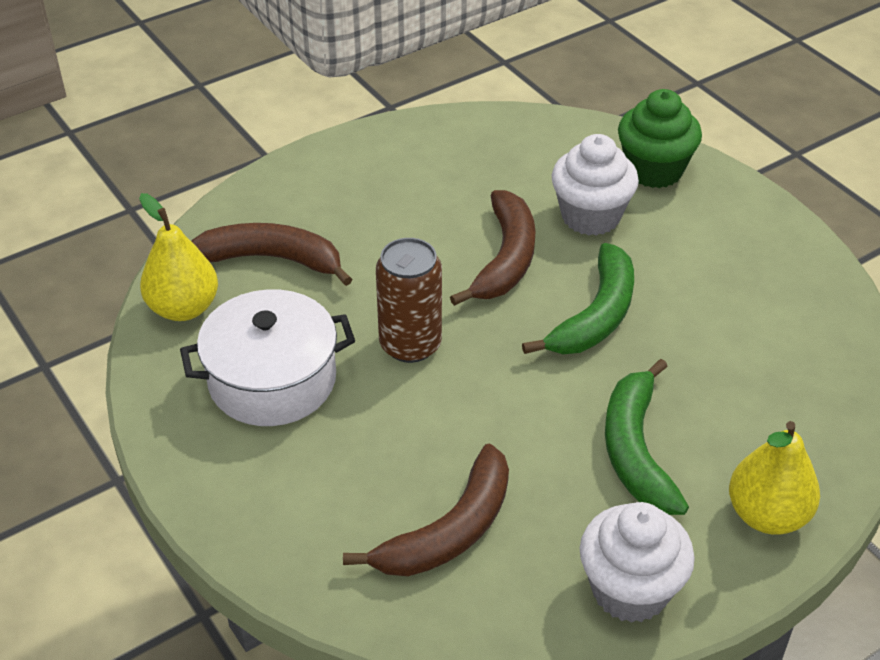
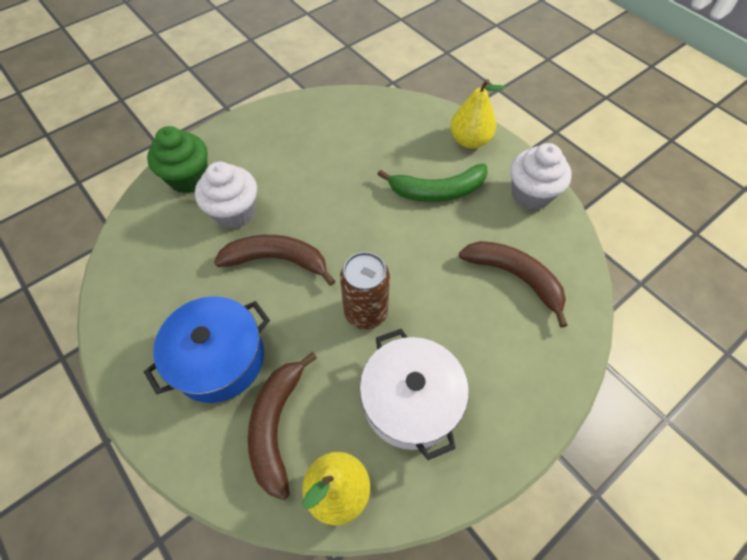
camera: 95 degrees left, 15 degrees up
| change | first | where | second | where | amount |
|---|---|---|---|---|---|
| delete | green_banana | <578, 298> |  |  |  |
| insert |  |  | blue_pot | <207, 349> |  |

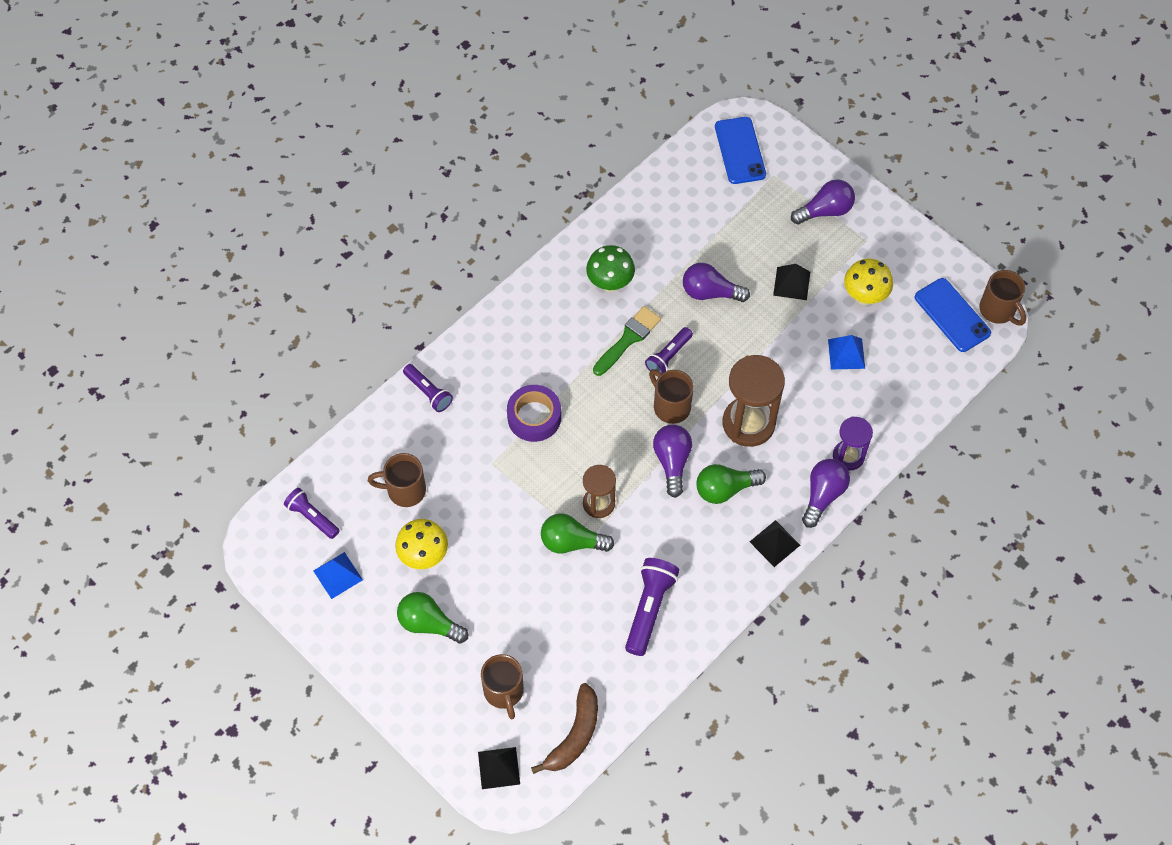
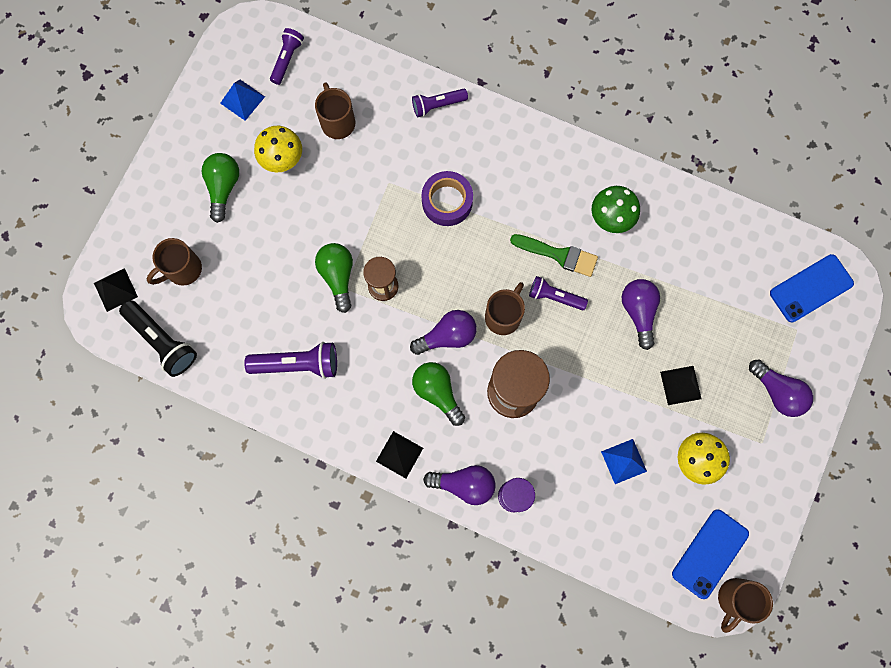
camera: 70 degrees right, 15 degrees up
| change | first | where | second | where | amount |
|---|---|---|---|---|---|
| replace | brown_banana | <564, 728> | black_flashlight | <158, 338> |  |
| rotate | purple_flashlight | <428, 388> |  | <440, 103> | 45 degrees clockwise |

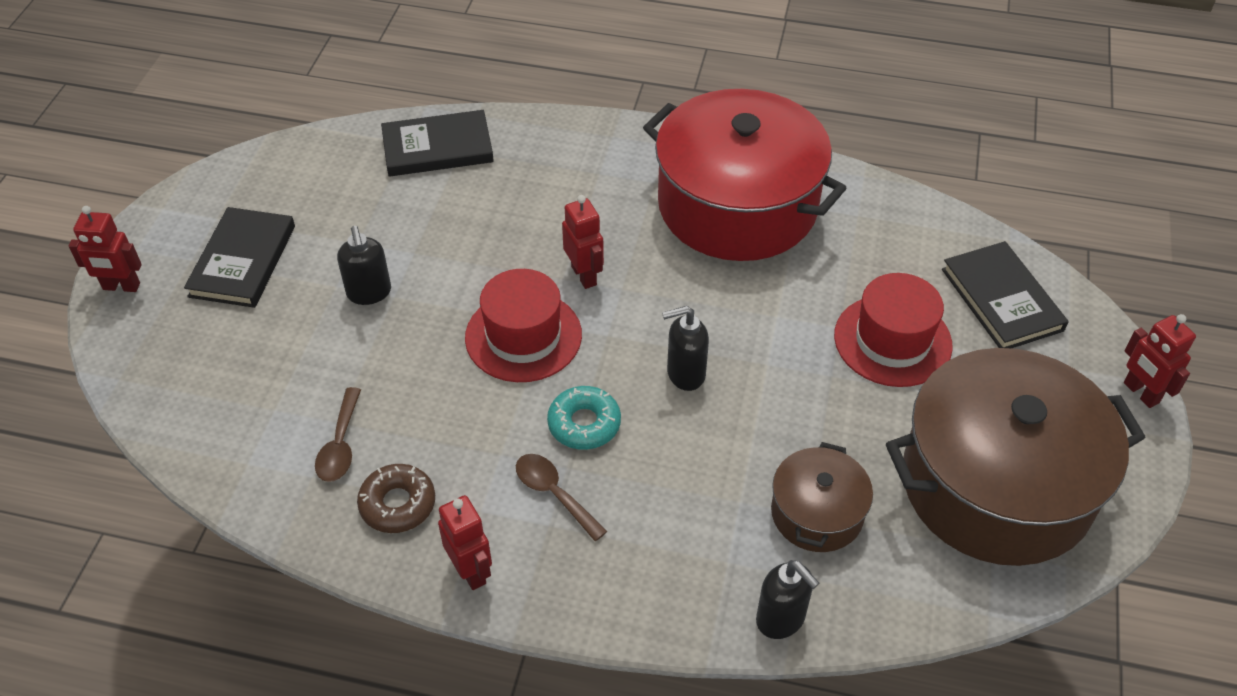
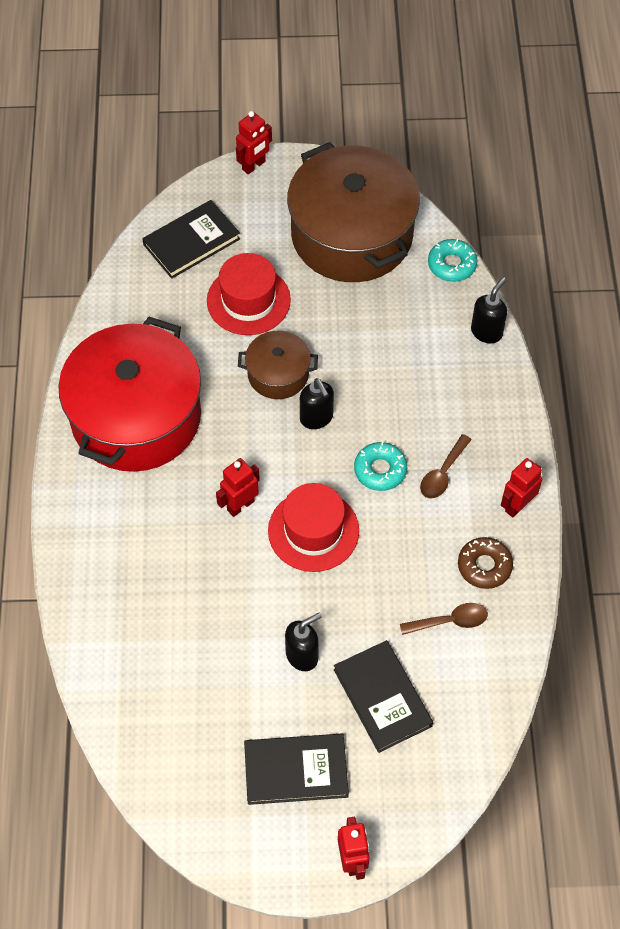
camera: 105 degrees left, 10 degrees up
| change | first | where | second | where | amount |
|---|---|---|---|---|---|
| insert |  |  | turquoise_donut | <452, 260> |  |
| move | black_book | <437, 143> |  | <383, 696> |  |
| move | brown_pot | <822, 497> |  | <278, 365> |  |

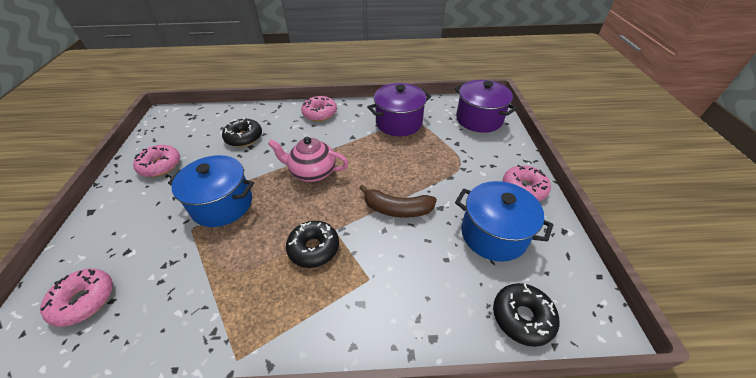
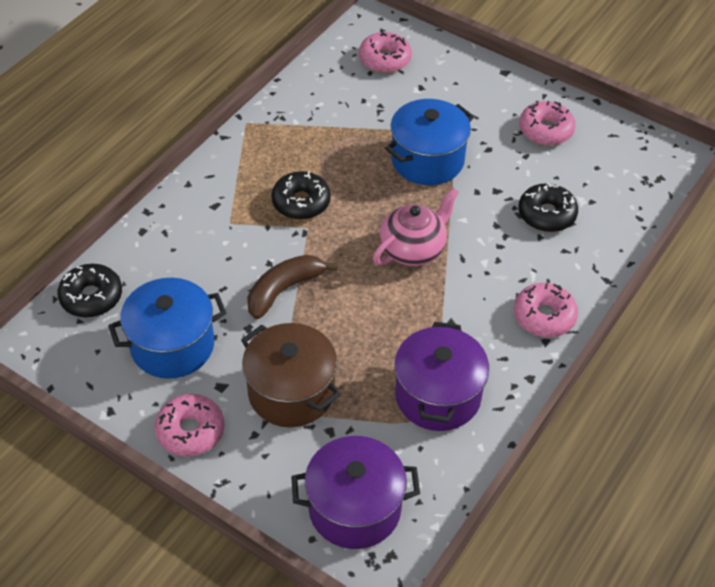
camera: 125 degrees right, 5 degrees up
| change | first | where | second | where | amount |
|---|---|---|---|---|---|
| insert |  |  | brown_pot | <291, 375> |  |

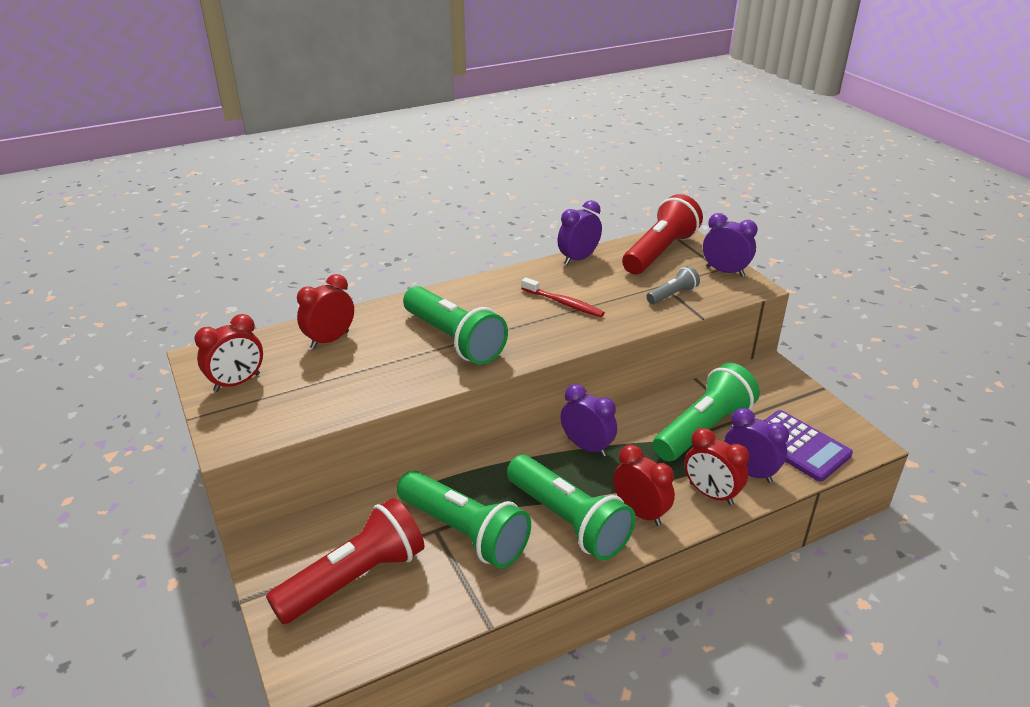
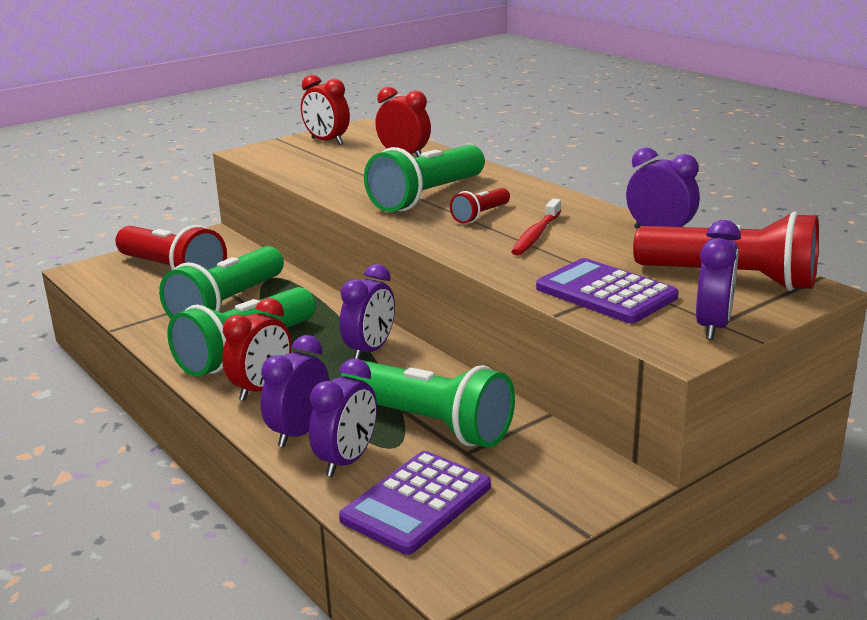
camera: 80 degrees right, 10 degrees down
| change | first | where | second | where | amount |
|---|---|---|---|---|---|
| insert |  |  | red_flashlight | <480, 206> |  |
| replace | grey_flashlight | <673, 285> | purple_calculator | <607, 290> |  |
| recolor | red_clock | <716, 466> | purple_clock | <295, 391> |  |

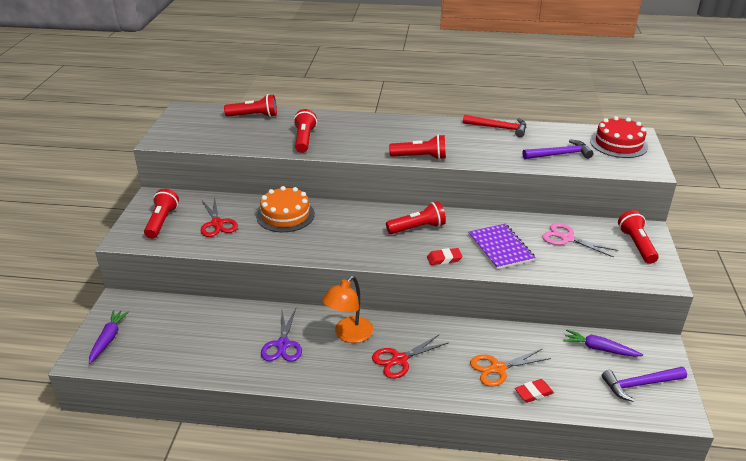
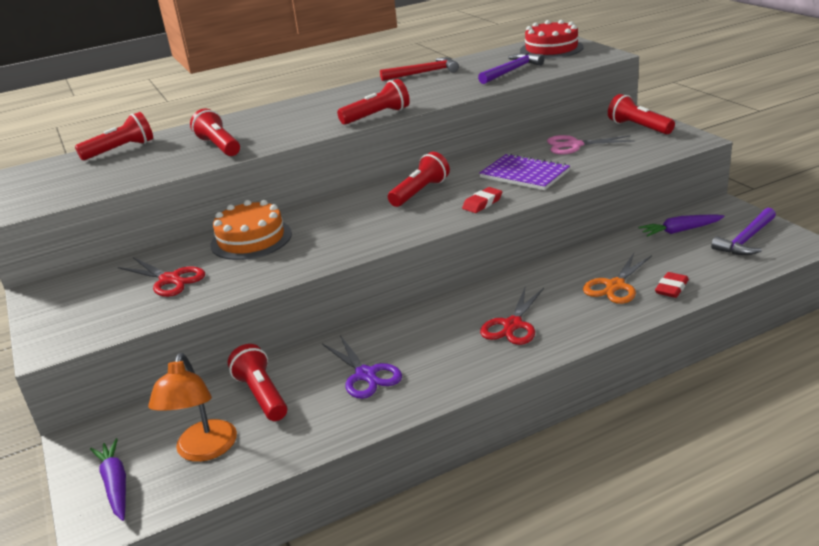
camera: 30 degrees left, 5 degrees down
| change | first | where | second | where | amount |
|---|---|---|---|---|---|
| move | red_flashlight | <161, 214> |  | <257, 382> |  |
| move | orange_lamp | <347, 309> |  | <192, 407> |  |

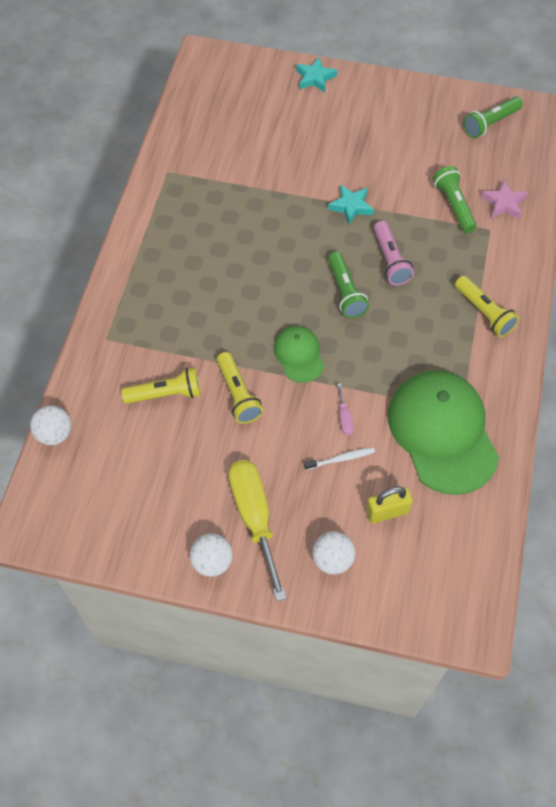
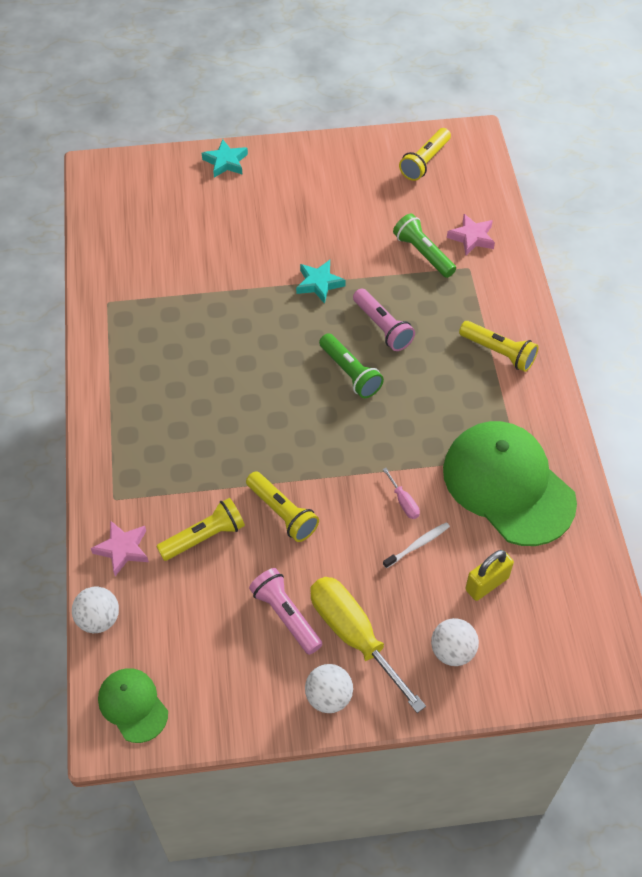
camera: 20 degrees left, 5 degrees down
| change | first | where | second | where | amount |
|---|---|---|---|---|---|
| insert |  |  | pink_star | <120, 548> |  |
| insert |  |  | pink_flashlight | <285, 611> |  |
| move | green_cap | <299, 354> |  | <133, 705> |  |
| recolor | green_flashlight | <493, 117> | yellow_flashlight | <425, 154> |  |

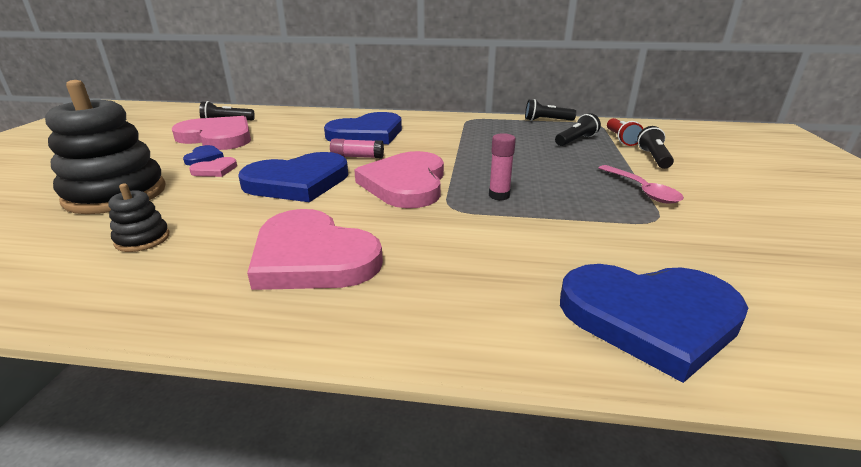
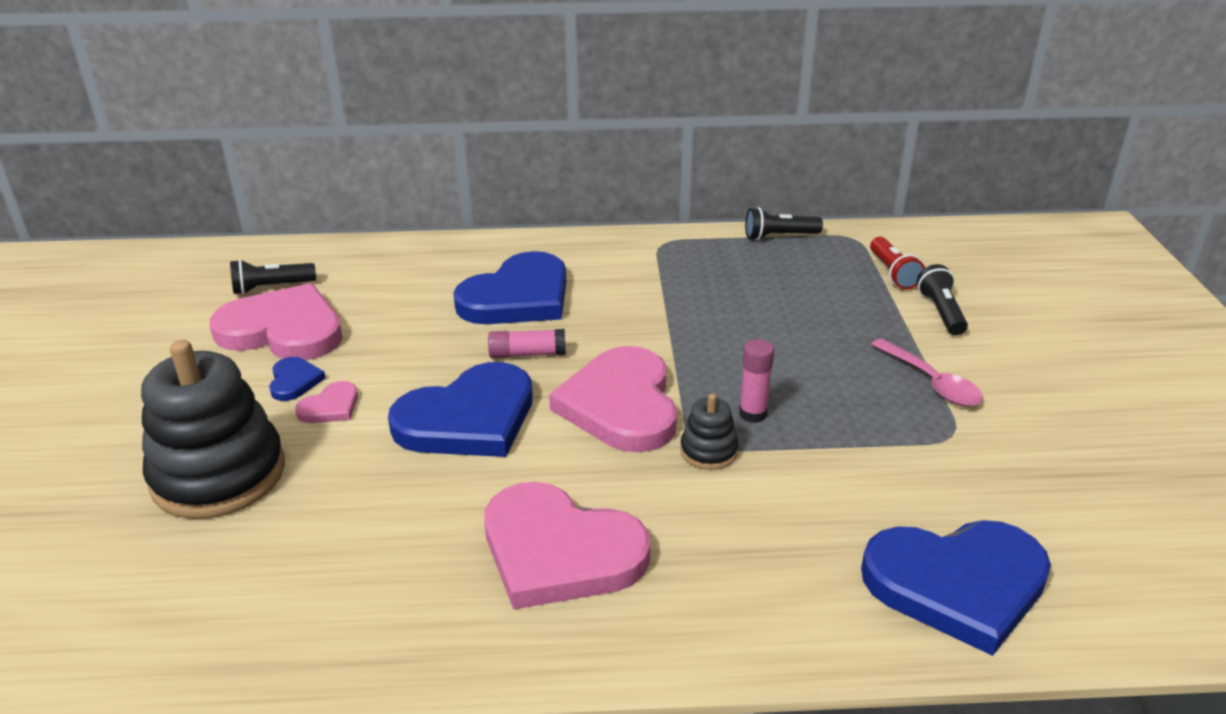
camera: 10 degrees left, 5 degrees up
| change | first | where | second | where | amount |
|---|---|---|---|---|---|
| delete | black_flashlight | <578, 129> |  |  |  |
| move | black_stacking_toy | <139, 218> |  | <709, 432> |  |

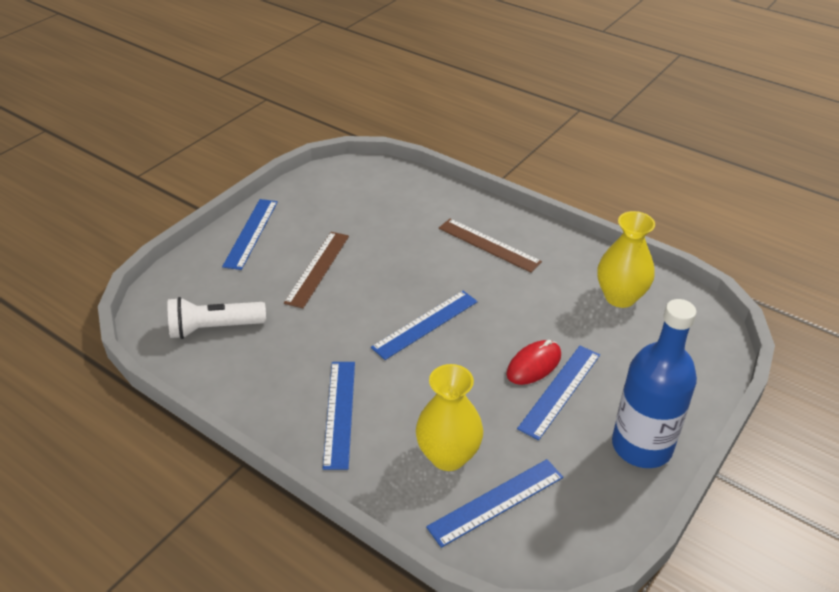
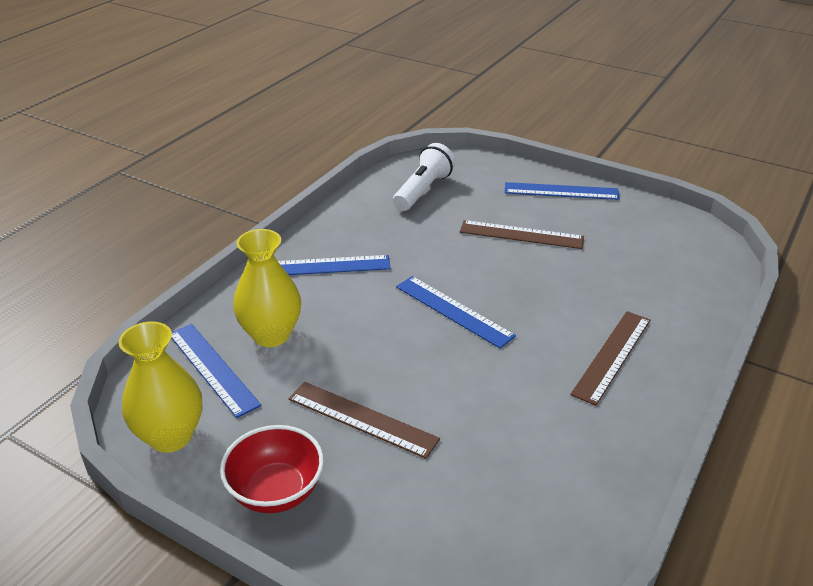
camera: 85 degrees right, 5 degrees down
| change | first | where | second | where | amount |
|---|---|---|---|---|---|
| delete | red_mouse | <533, 362> |  |  |  |
| move | yellow_vase | <626, 259> |  | <160, 387> |  |
| replace | blue_bottle | <654, 383> | red_bowl | <272, 469> |  |
| recolor | blue_ruler | <558, 393> | brown_ruler | <364, 420> |  |
| rotate | white_flashlight | <216, 318> |  | <424, 177> | 45 degrees clockwise |

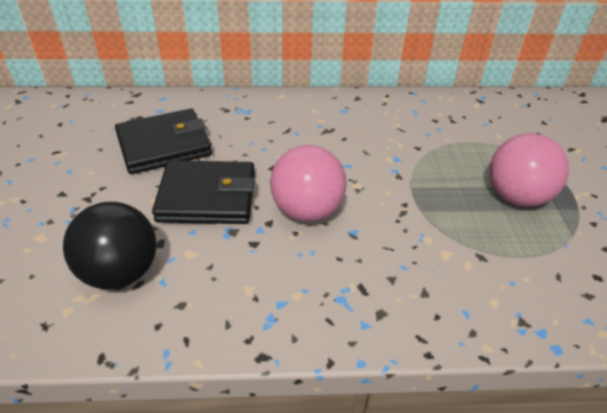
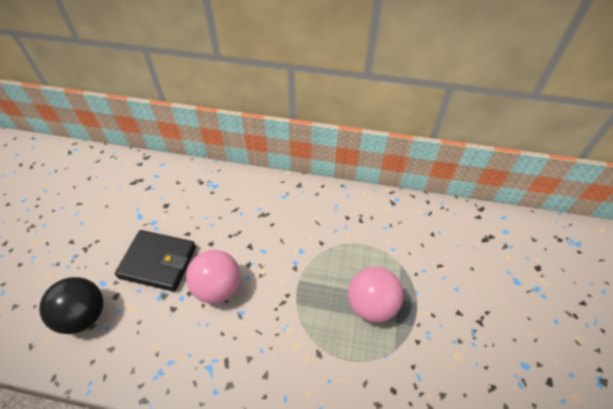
camera: 15 degrees right, 10 degrees up
| change | first | where | second | where | amount |
|---|---|---|---|---|---|
| delete | black_wallet | <163, 141> |  |  |  |

